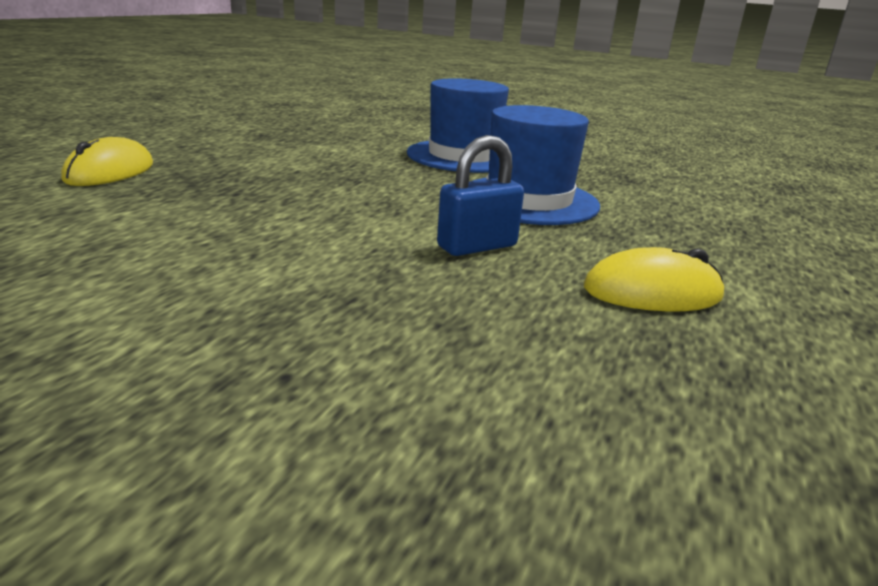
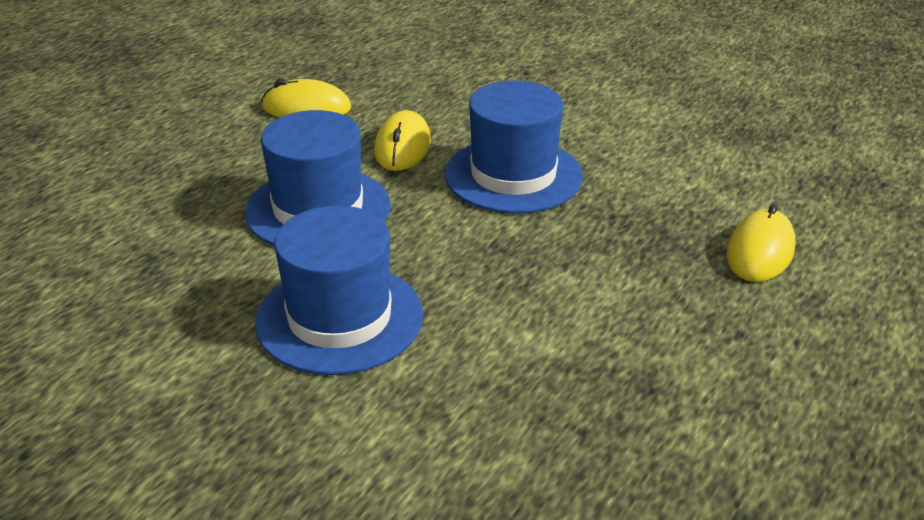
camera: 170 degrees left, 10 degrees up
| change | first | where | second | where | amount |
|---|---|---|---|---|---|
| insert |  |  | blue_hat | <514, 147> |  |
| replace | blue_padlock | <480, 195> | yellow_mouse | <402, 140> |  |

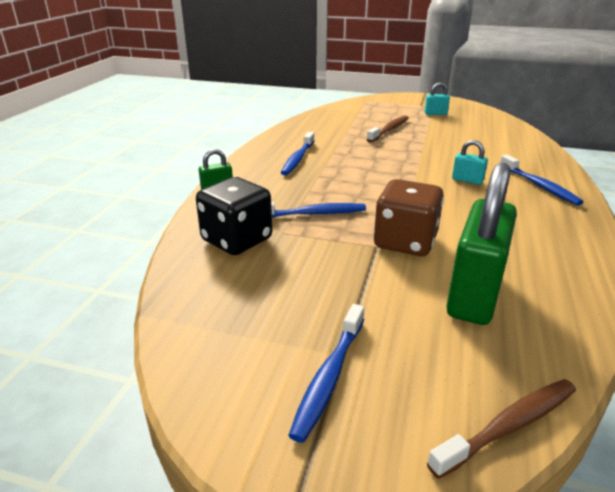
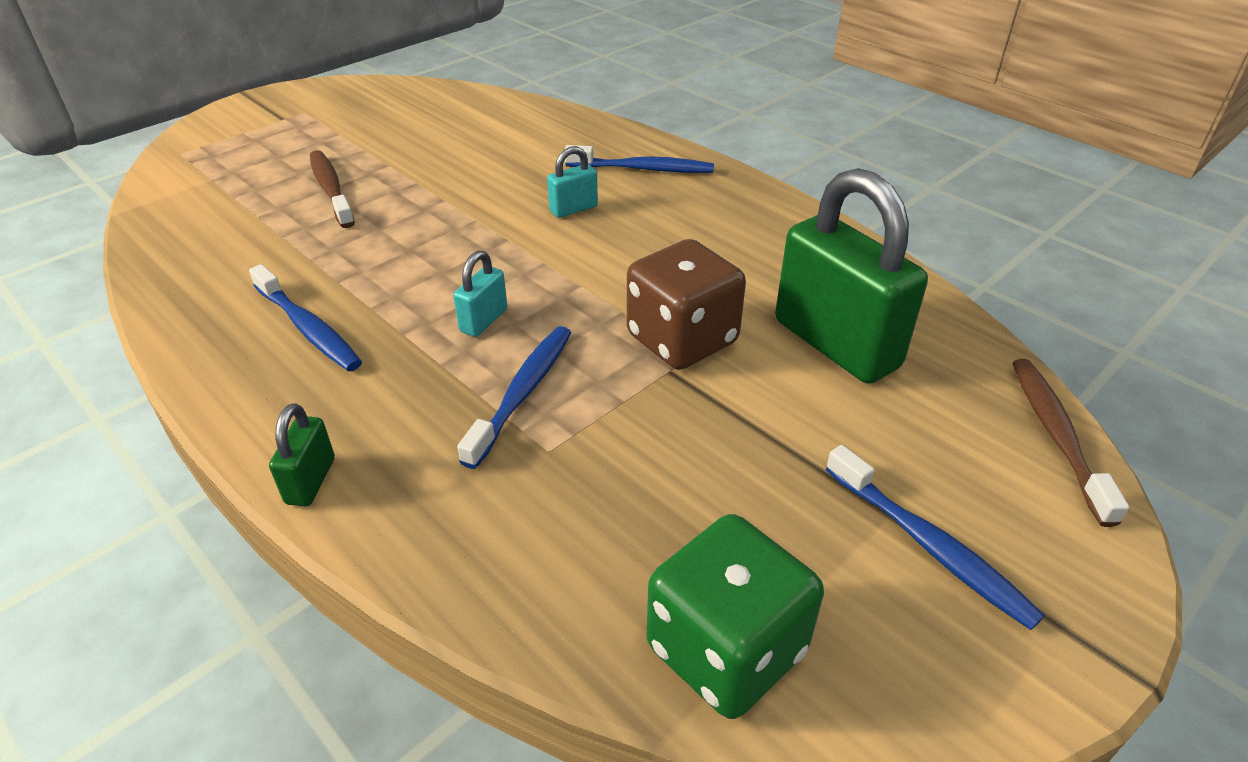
camera: 60 degrees left, 10 degrees up
| change | first | where | second | where | amount |
|---|---|---|---|---|---|
| delete | black_dice | <234, 216> |  |  |  |
| insert |  |  | green_dice | <735, 616> |  |
| move | turquoise_padlock | <437, 98> |  | <480, 293> |  |

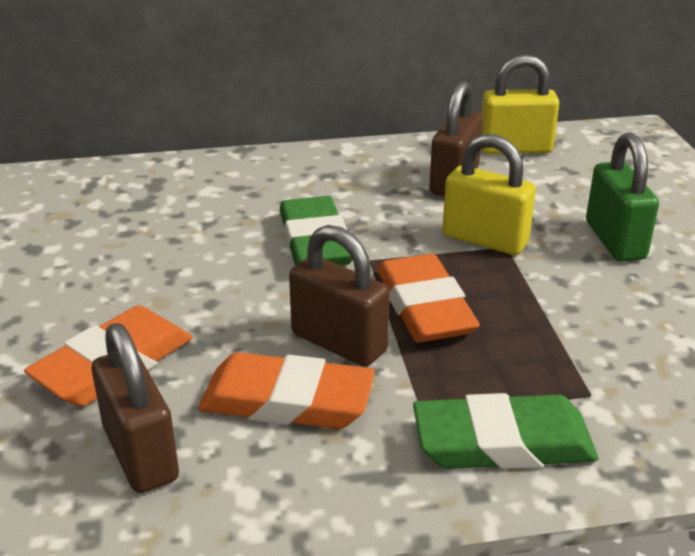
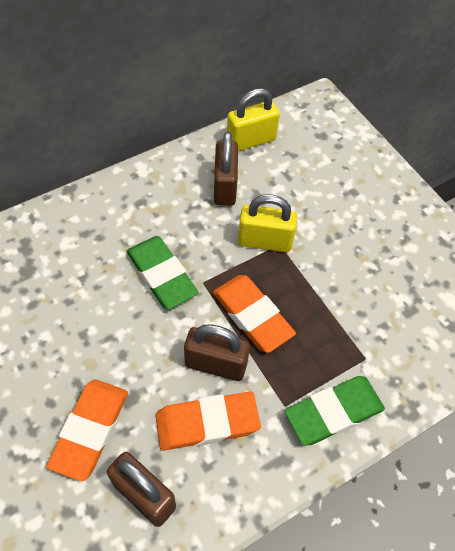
camera: 25 degrees left, 25 degrees up
| change | first | where | second | where | amount |
|---|---|---|---|---|---|
| delete | green_padlock | <622, 197> |  |  |  |

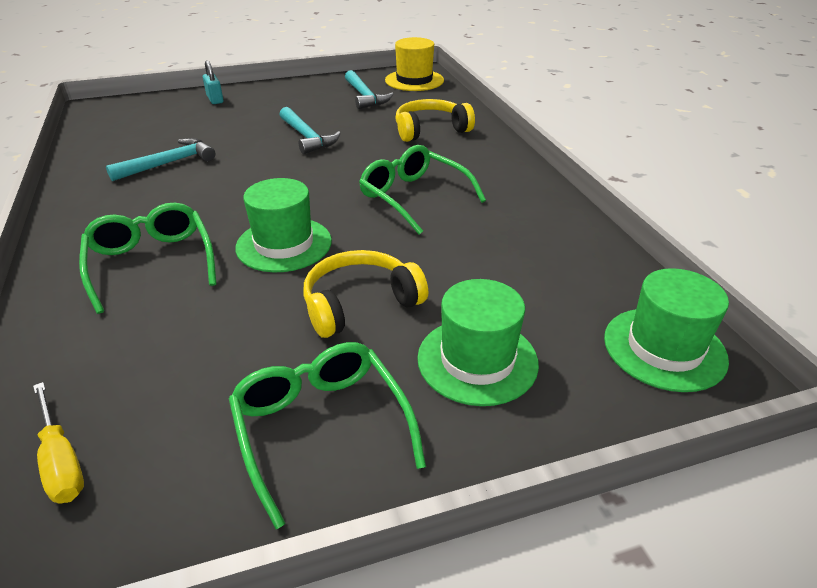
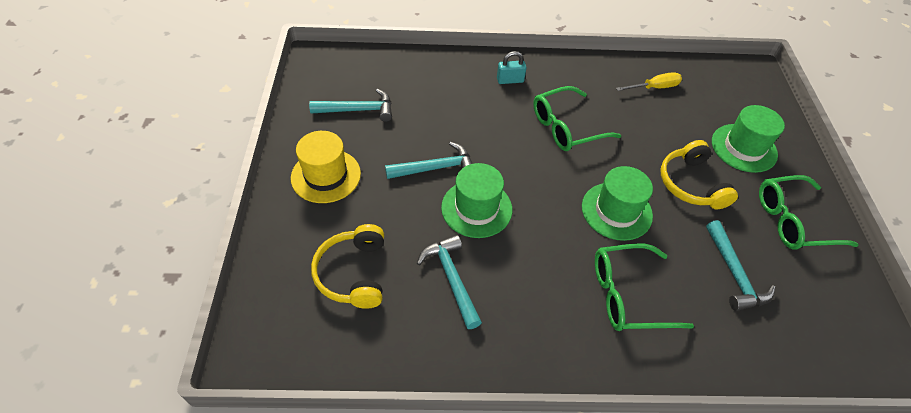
camera: 75 degrees left, 15 degrees up
| change | first | where | second | where | amount |
|---|---|---|---|---|---|
| insert |  |  | turquoise_hammer | <740, 265> |  |
| move | yellow_screwdriver | <58, 443> |  | <649, 81> |  |
| move | turquoise_padlock | <213, 82> |  | <512, 67> |  |
| move | yellow_hat | <414, 64> |  | <326, 167> |  |
| move | yellow_headphones | <435, 120> |  | <347, 266> |  |
| move | green_hat | <666, 330> |  | <476, 200> |  |

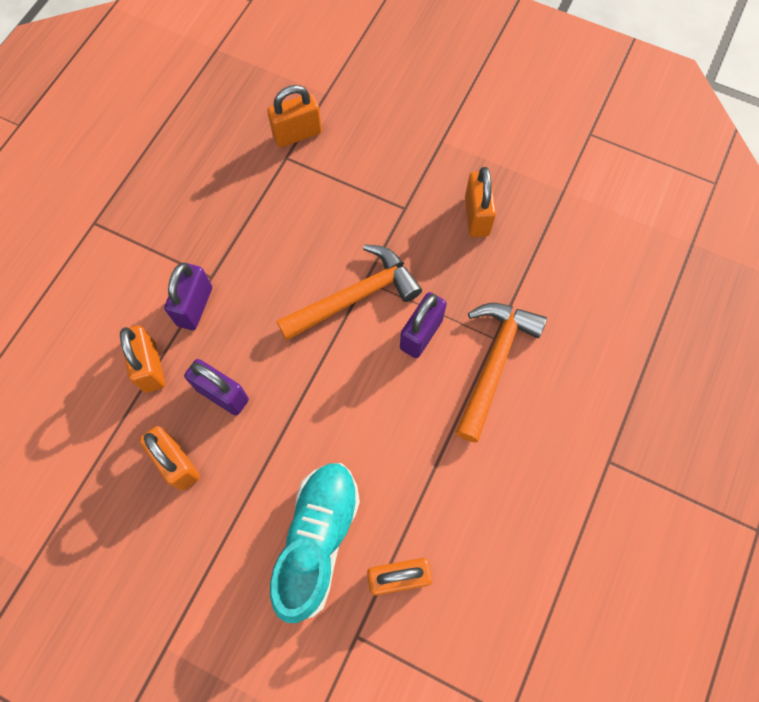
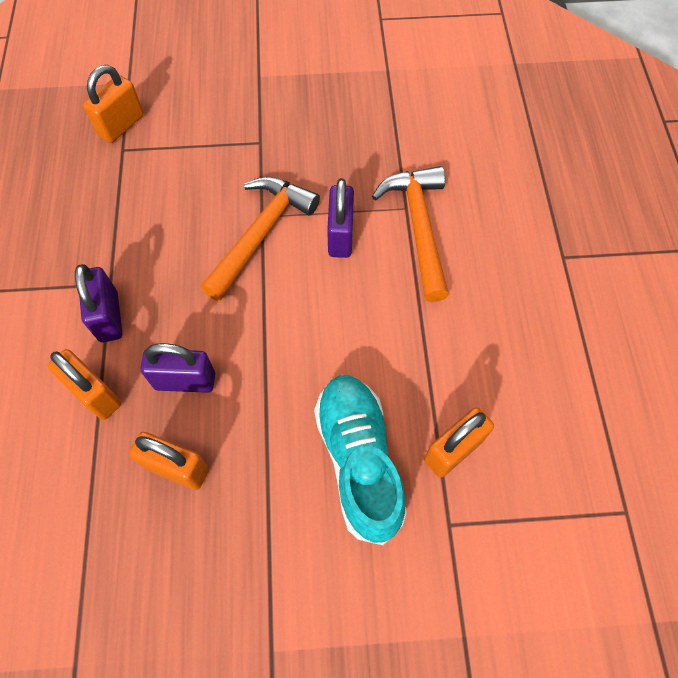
camera: 30 degrees left, 5 degrees down
| change | first | where | second | where | amount |
|---|---|---|---|---|---|
| delete | orange_padlock | <480, 202> |  |  |  |

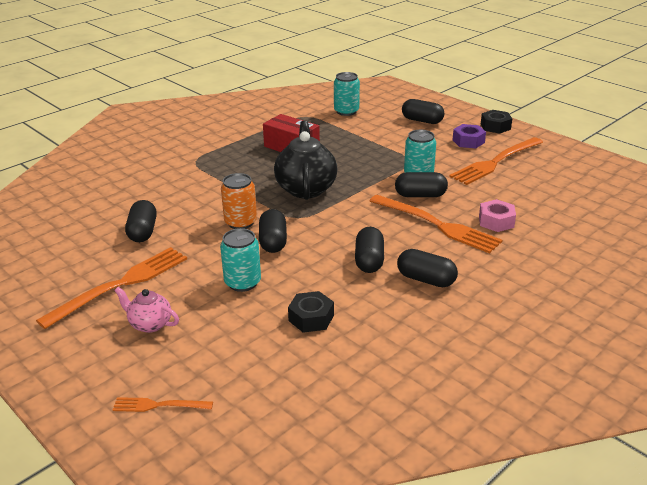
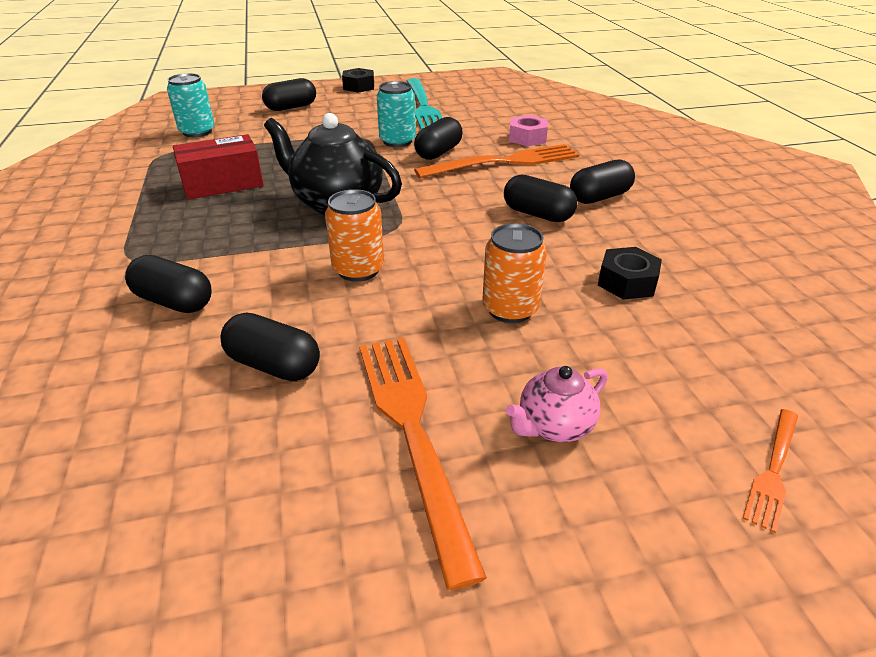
camera: 60 degrees left, 5 degrees up
| change | first | where | second | where | amount |
|---|---|---|---|---|---|
| delete | purple_nut | <469, 136> |  |  |  |
| move | black_capsule | <273, 231> |  | <168, 284> |  |
| recolor | turquoise_can | <240, 260> | orange_can | <514, 273> |  |
| recolor | orange_fork | <496, 161> | turquoise_fork | <424, 104> |  |

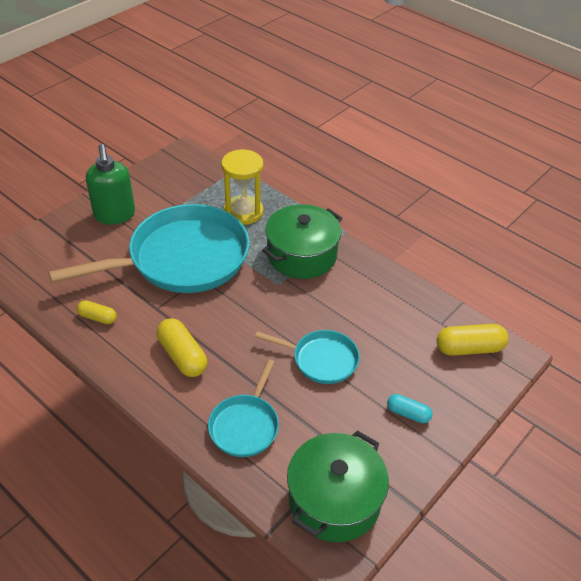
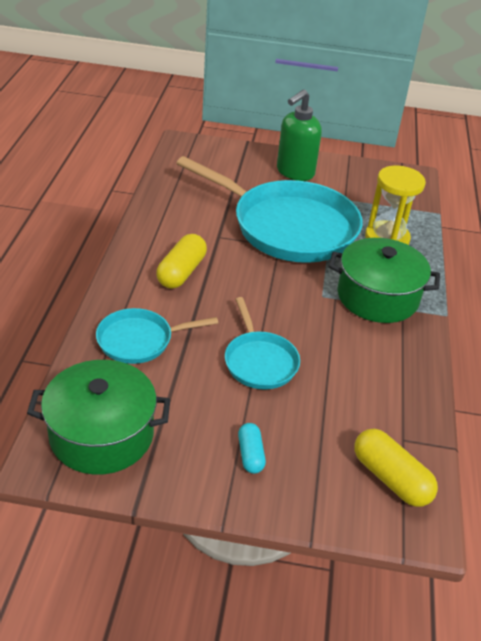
camera: 55 degrees right, 5 degrees down
| change | first | where | second | where | amount |
|---|---|---|---|---|---|
| delete | yellow_capsule | <97, 312> |  |  |  |

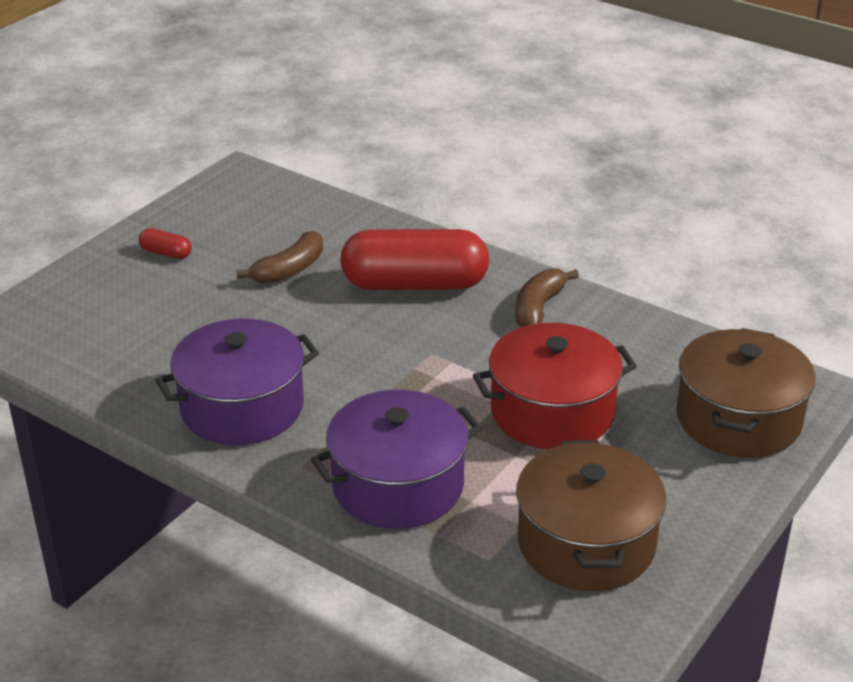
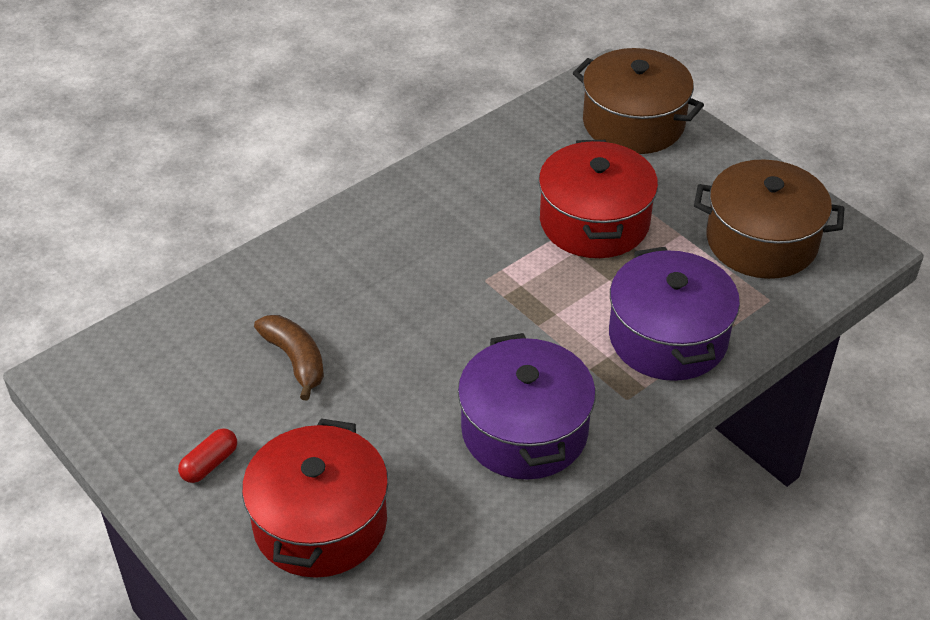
camera: 75 degrees left, 10 degrees up
| change | first | where | second | where | amount |
|---|---|---|---|---|---|
| delete | red_capsule | <414, 259> |  |  |  |
| delete | brown_banana | <547, 297> |  |  |  |
| insert |  |  | red_pot | <315, 498> |  |

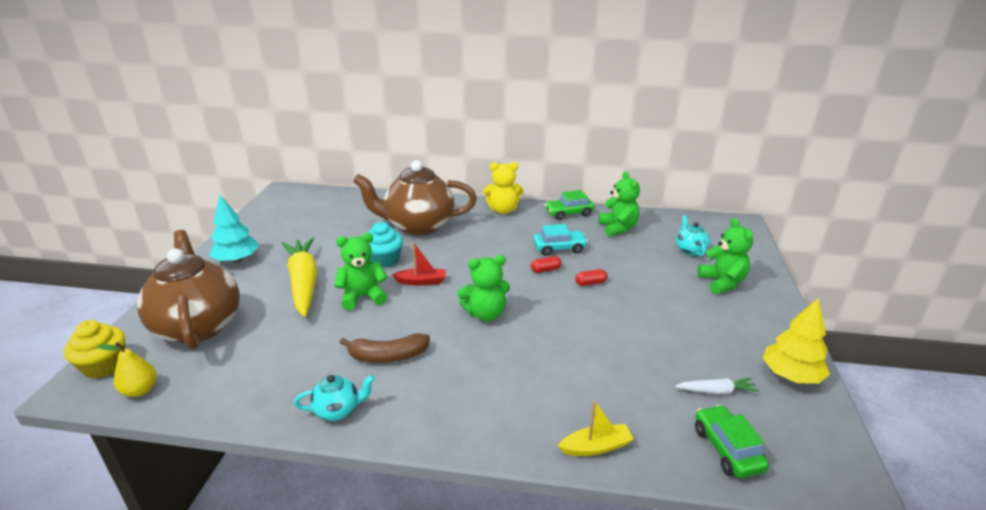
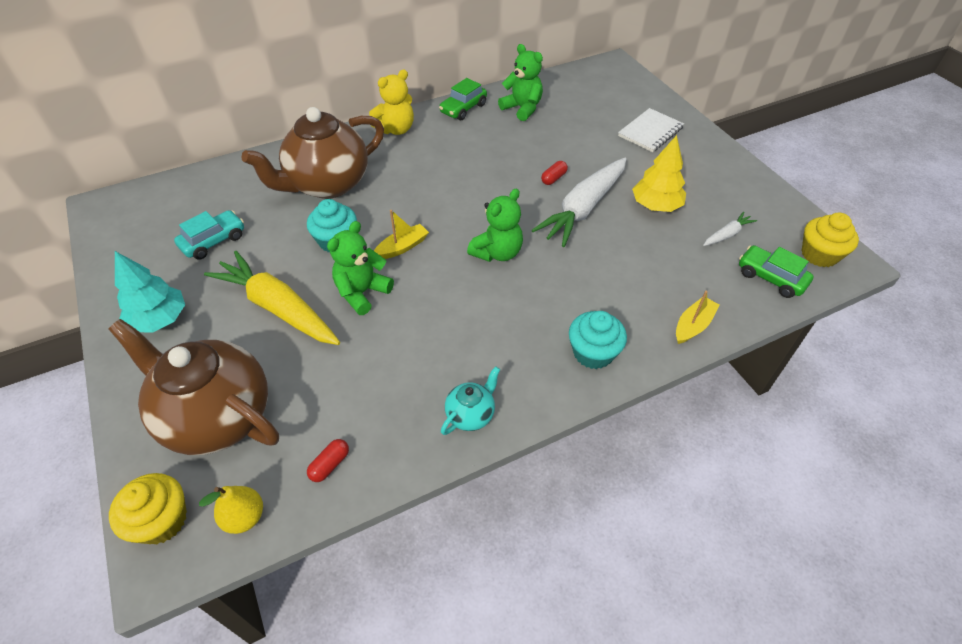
camera: 35 degrees left, 20 degrees up
| change | first | where | second | where | amount |
|---|---|---|---|---|---|
| delete | brown_banana | <385, 348> |  |  |  |
| delete | turquoise_teapot | <693, 235> |  |  |  |
| insert |  |  | white_carrot | <578, 202> |  |
| insert |  |  | turquoise_cupcake | <598, 340> |  |
| insert |  |  | yellow_cupcake | <830, 240> |  |
| move | red_capsule | <546, 264> |  | <328, 460> |  |
| move | turquoise_car | <560, 240> |  | <209, 235> |  |
| move | yellow_tree | <796, 341> |  | <659, 173> |  |
| replace | green_teddy_bear | <725, 256> | white_notebook | <651, 130> |  |
| recolor | red_boat | <419, 263> | yellow_boat | <401, 234> |  |

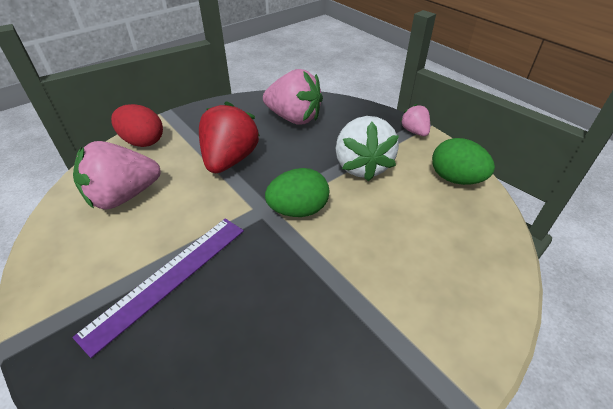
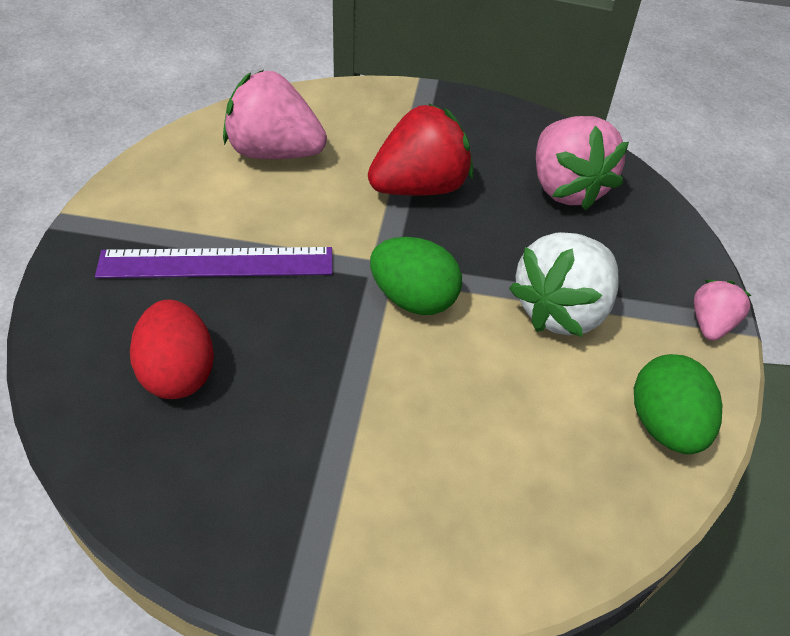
camera: 45 degrees right, 5 degrees up
| change | first | where | second | where | amount |
|---|---|---|---|---|---|
| move | red_egg | <137, 125> |  | <172, 349> |  |

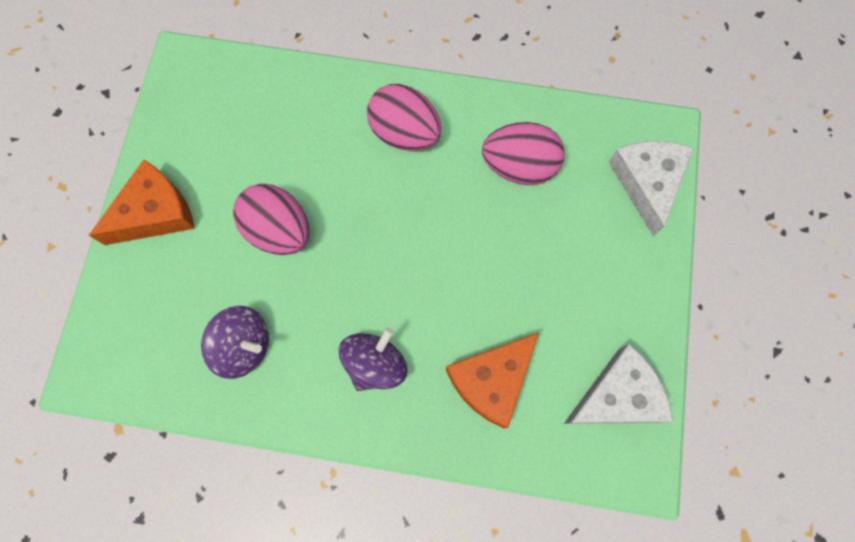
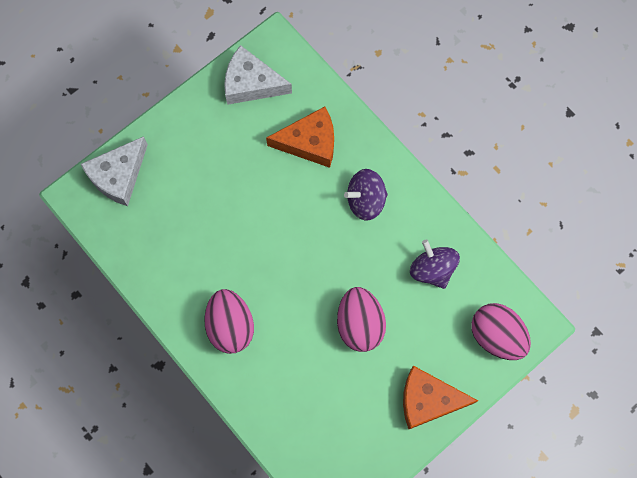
camera: 140 degrees left, 0 degrees up
| change | first | where | second | where | amount |
|---|---|---|---|---|---|
| move | pink_egg | <523, 153> |  | <501, 331> |  |

